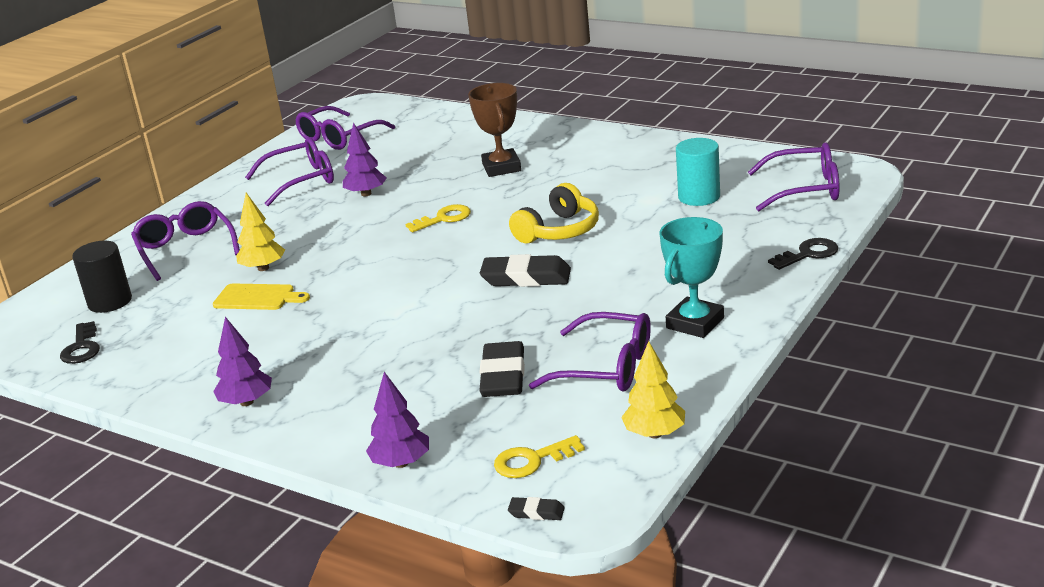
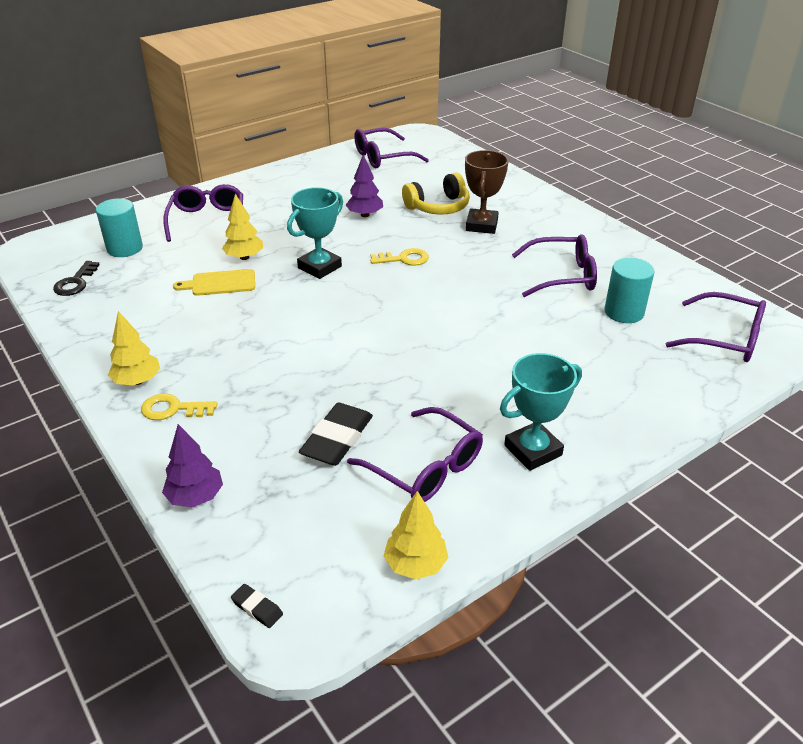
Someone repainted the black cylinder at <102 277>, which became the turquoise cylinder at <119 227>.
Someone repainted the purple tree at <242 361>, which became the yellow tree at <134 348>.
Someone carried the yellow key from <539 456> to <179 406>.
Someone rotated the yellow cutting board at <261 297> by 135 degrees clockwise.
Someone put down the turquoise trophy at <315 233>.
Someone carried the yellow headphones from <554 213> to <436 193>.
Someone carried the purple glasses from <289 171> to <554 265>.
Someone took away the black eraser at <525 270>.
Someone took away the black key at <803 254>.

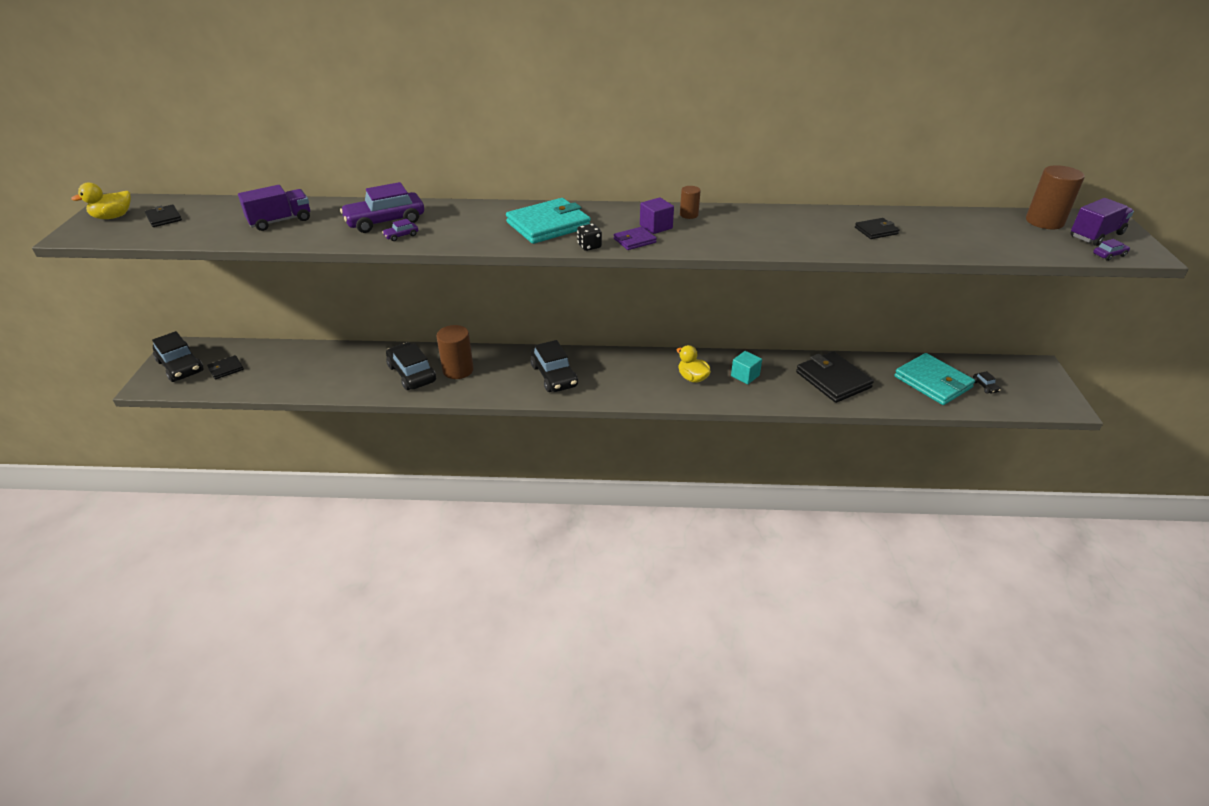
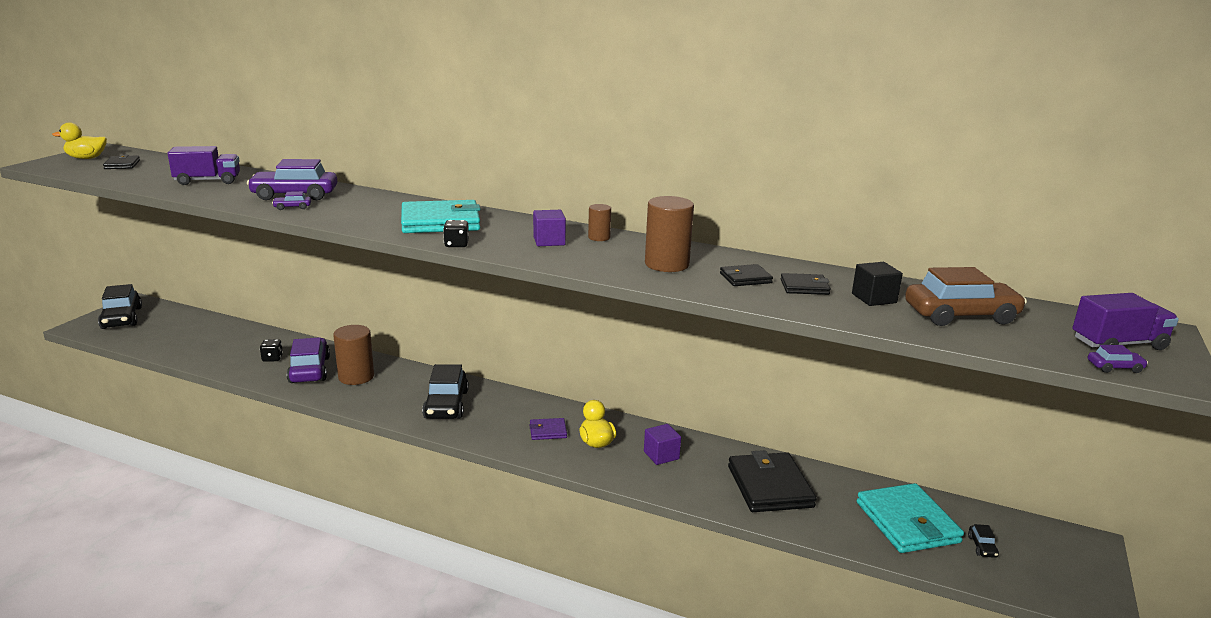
Someone put down the black dice at <271 350>.
Someone repainted the black car at <411 366>, which became the purple car at <308 360>.
Someone carried the purple wallet from <635 238> to <548 429>.
Someone repainted the turquoise cube at <746 367>, which became the purple cube at <662 444>.
Someone carried the brown cylinder from <1055 197> to <669 234>.
Someone carried the black wallet from <225 367> to <746 275>.
Someone put down the black cube at <877 284>.
Someone put down the brown car at <966 296>.

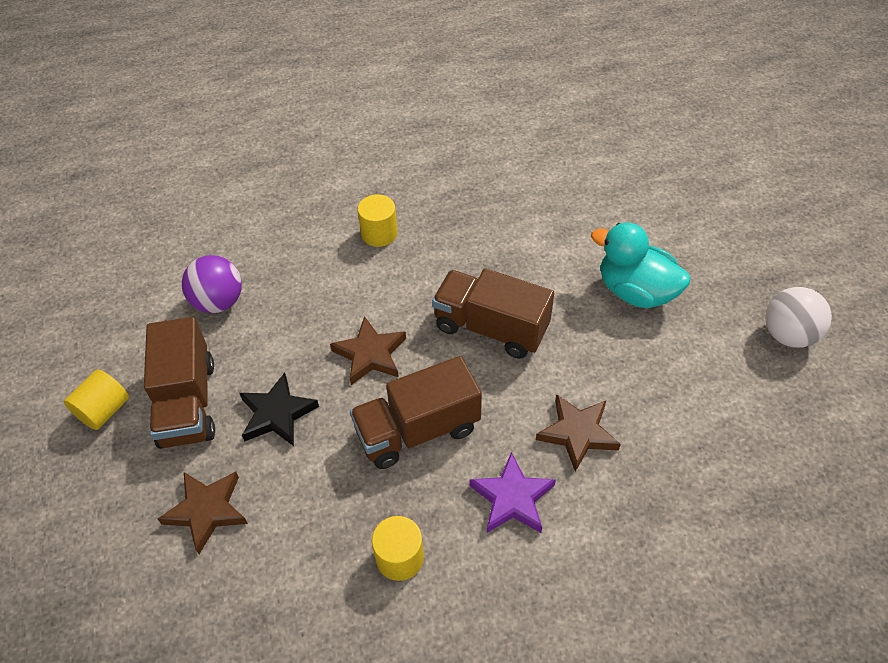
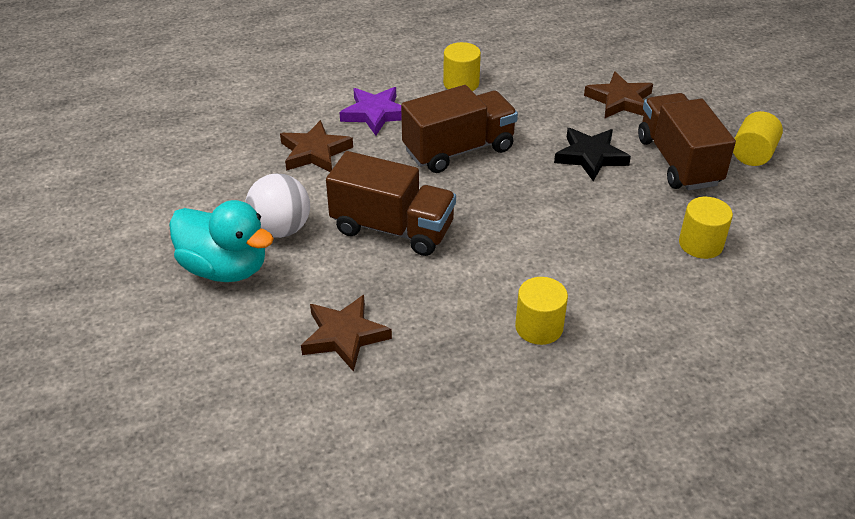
Someone carried the white ball from <798 317> to <277 206>.
Someone carried the brown star from <368 350> to <346 333>.
Someone swapped the purple ball at <212 284> for the yellow cylinder at <706 228>.

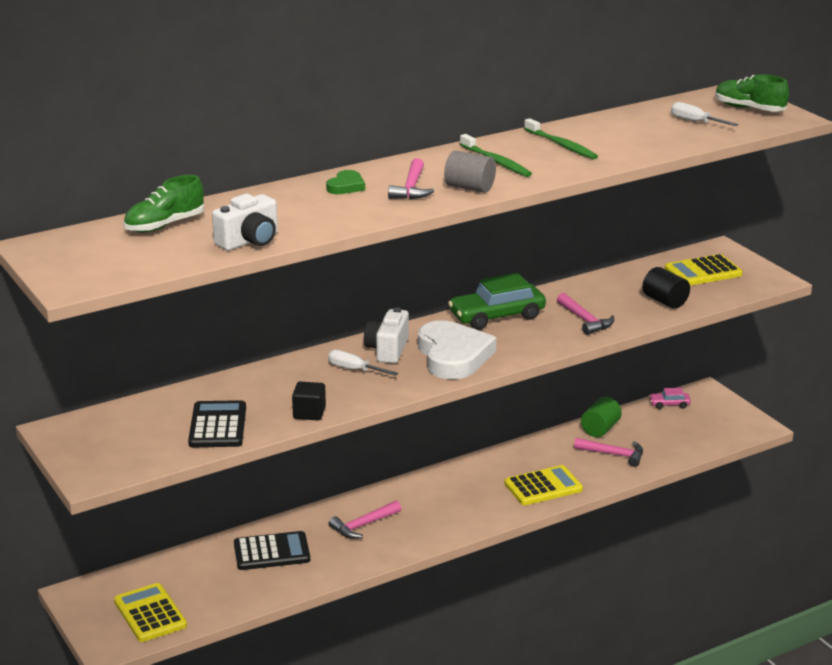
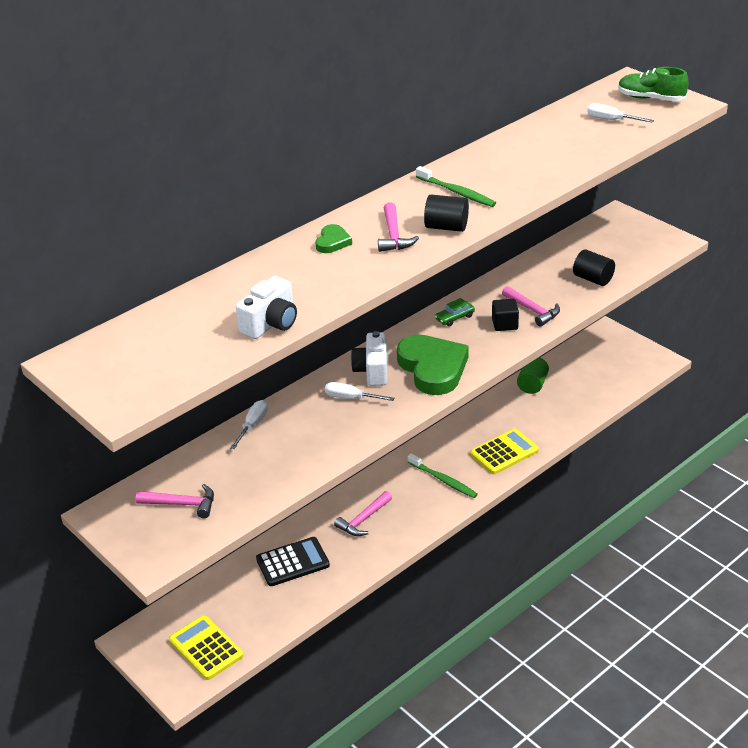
Someone carried the pink hammer from <608 452> to <175 501>.
Someone put down the white screwdriver at <249 424>.
Someone repainted the white heart at <457 349>, which became the green heart at <433 365>.
Someone carried the green toothbrush from <561 138> to <443 475>.
Someone repainted the grey cylinder at <470 171>, which became the black cylinder at <446 213>.
Someone scaled the green car at <497 301> by 0.48.
Someone carried the black cube from <309 400> to <505 315>.
Someone took away the green shoe at <163 204>.
Someone took away the black calculator at <217 423>.
Someone took away the pink car at <670 398>.
Someone took away the yellow calculator at <704 270>.

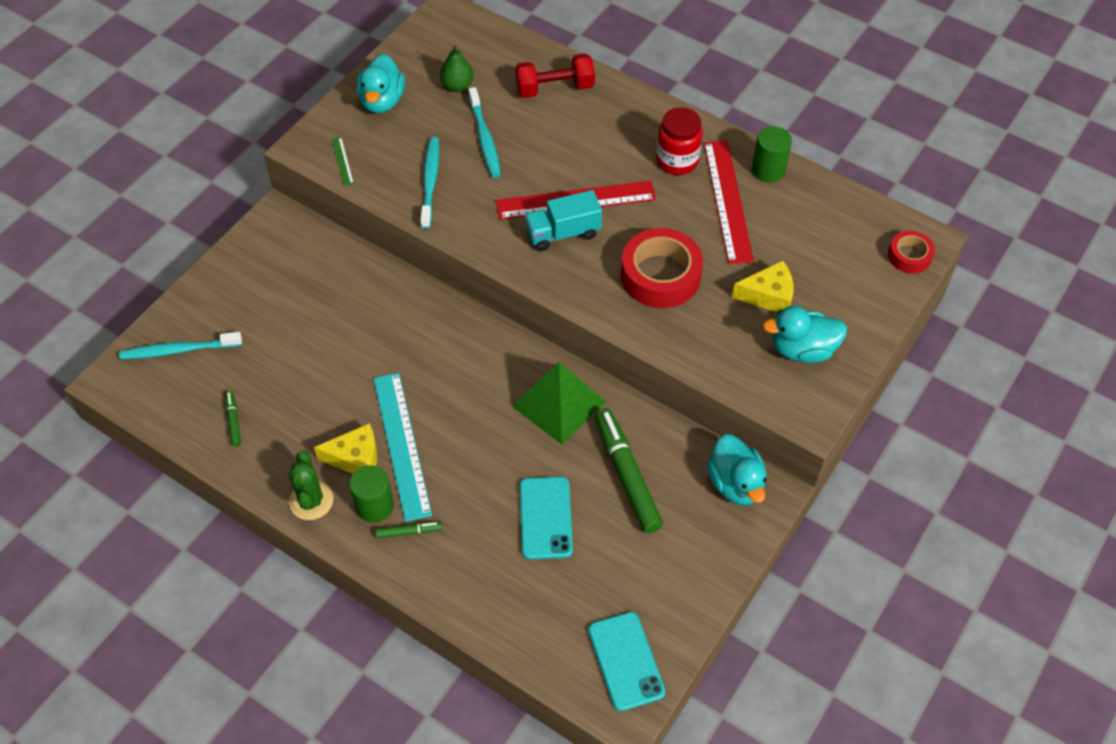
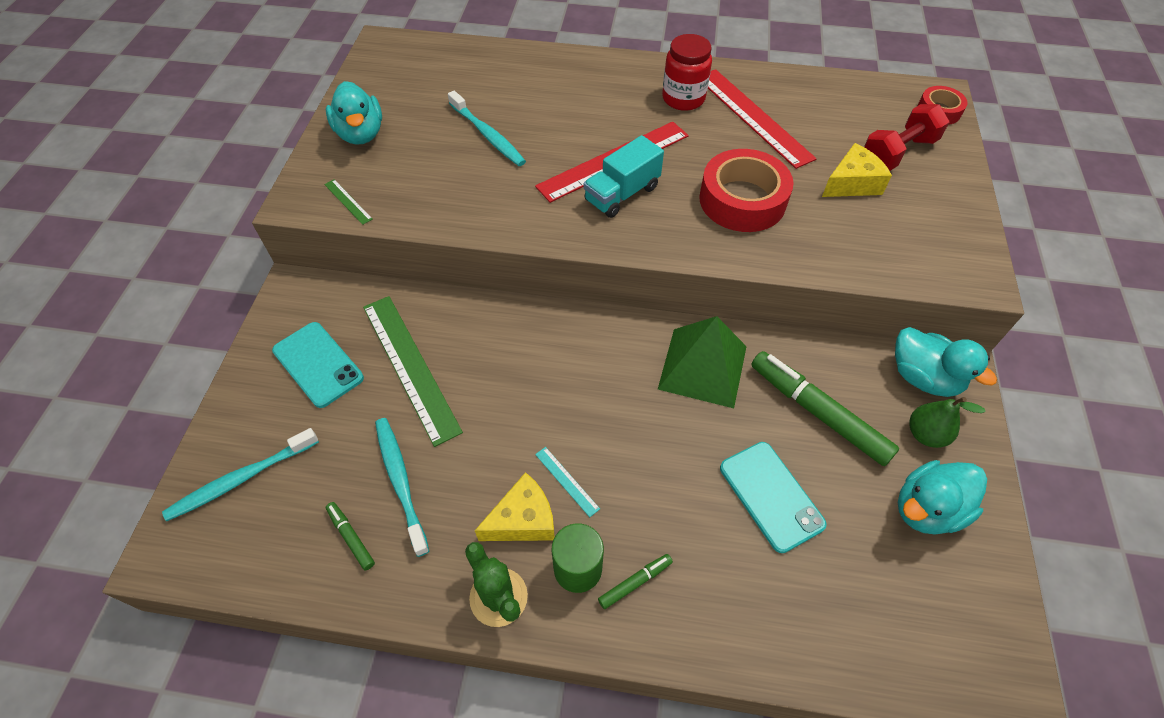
Someone carried the turquoise phone from <626 661> to <318 365>.
Someone put down the green ruler at <413 371>.
Someone carried the turquoise toothbrush from <429 183> to <402 487>.
Someone scaled the turquoise ruler at <403 447> by 0.42.
Someone carried the red dumbbell from <555 75> to <906 137>.
Someone carried the turquoise duck from <805 334> to <942 497>.
Someone carried the green pear from <457 68> to <947 422>.
Someone took away the green cylinder at <772 154>.

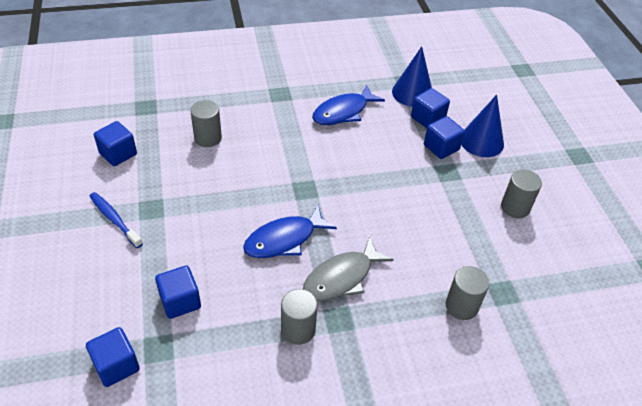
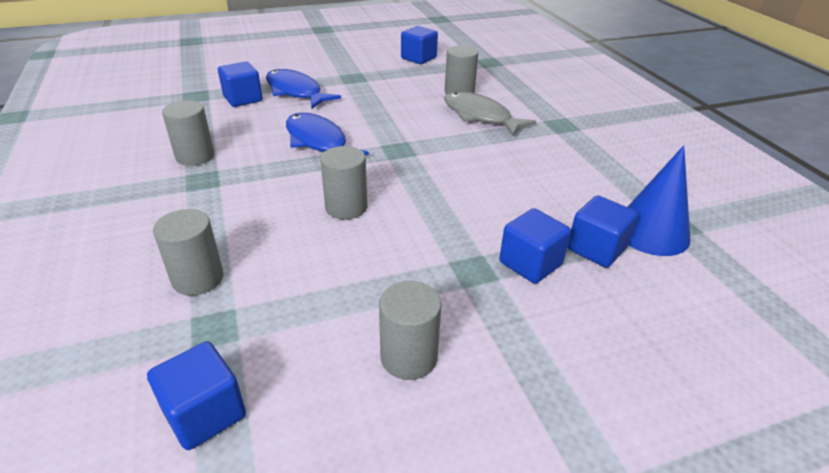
Someone carried the blue cube from <113 357> to <196 395>.
Someone carried the blue fish from <348 105> to <303 89>.
Someone put down the grey cylinder at <344 183>.
Someone carried the grey fish from <348 269> to <490 113>.
Someone took away the blue toothbrush at <116 220>.
Someone took away the blue cone at <482 126>.

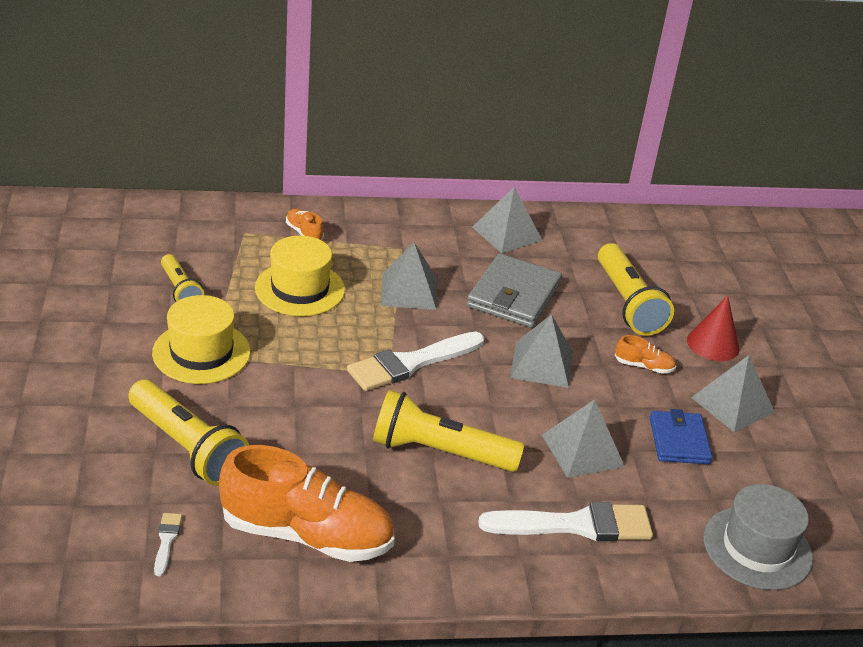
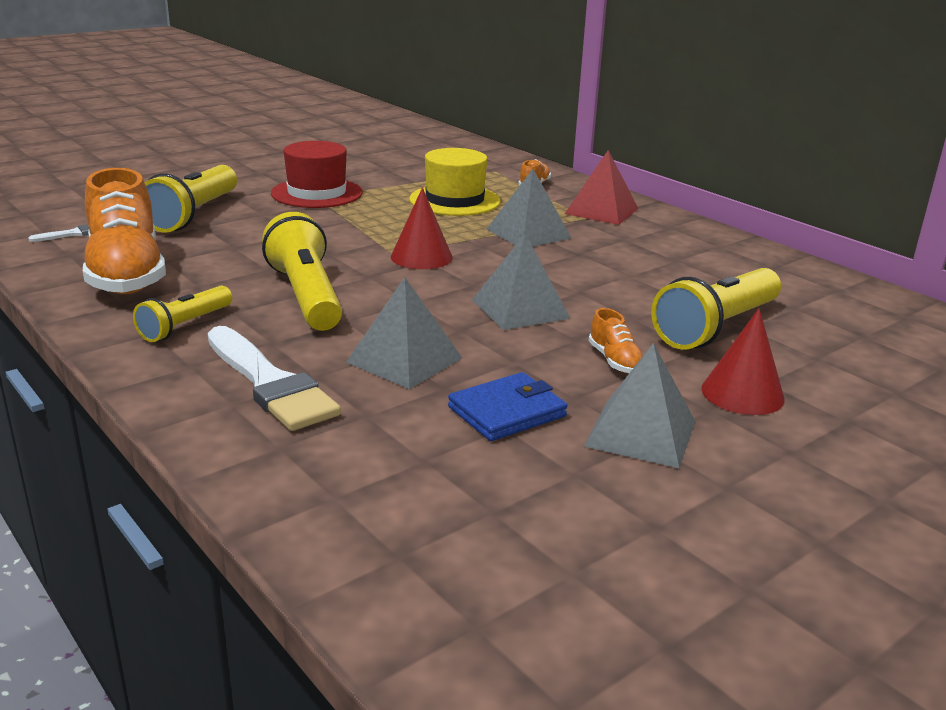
Someone carried the yellow flashlight from <182 278> to <183 314>.
Someone repainted the yellow hat at <201 339>, which became the red hat at <317 174>.
Someone swapped the white brush at <415 361> for the red cone at <422 228>.
Someone put down the red pyramid at <602 187>.
Someone took away the grey wallet at <514 290>.
Someone took away the grey pyramid at <507 220>.
Someone took away the grey hat at <758 537>.

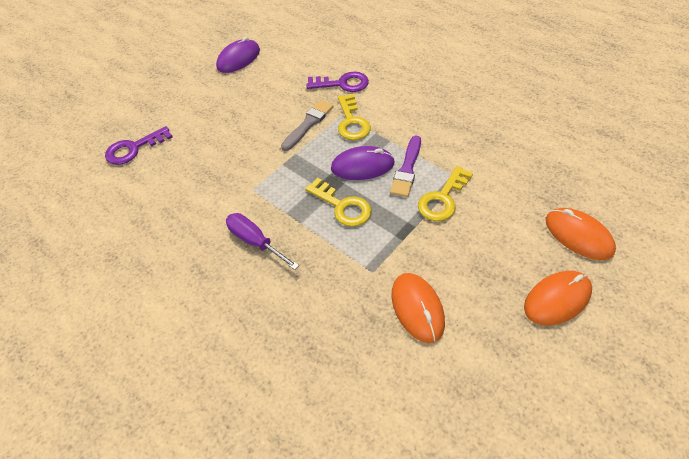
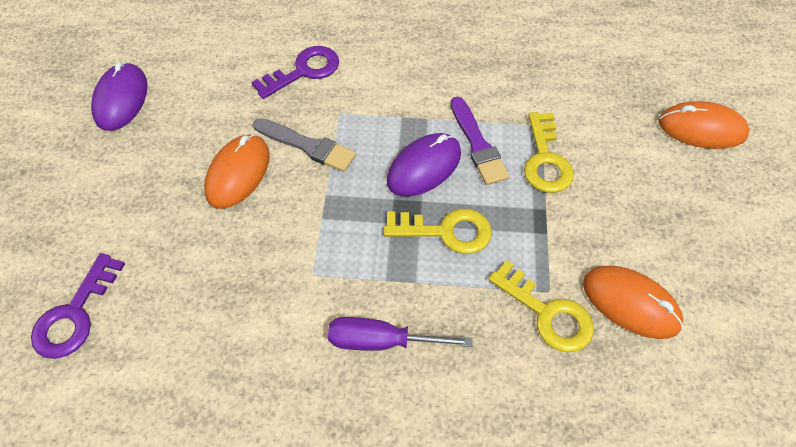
Someone carried the orange mouse from <558 298> to <237 171>.
Someone rotated the grey brush at <307 125> by 120 degrees clockwise.
Someone carried the yellow key from <354 117> to <541 306>.

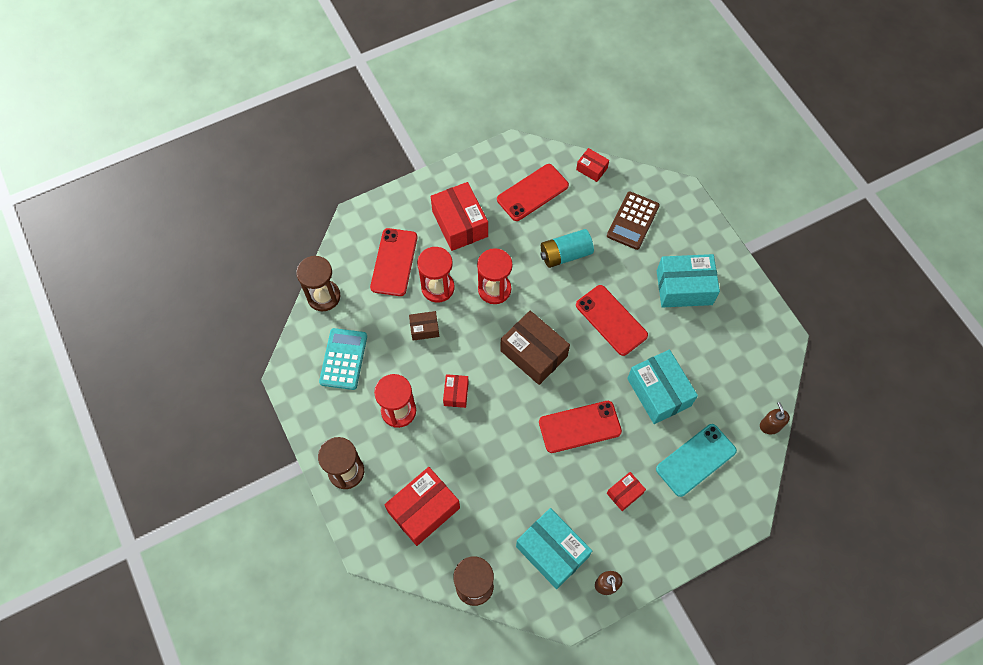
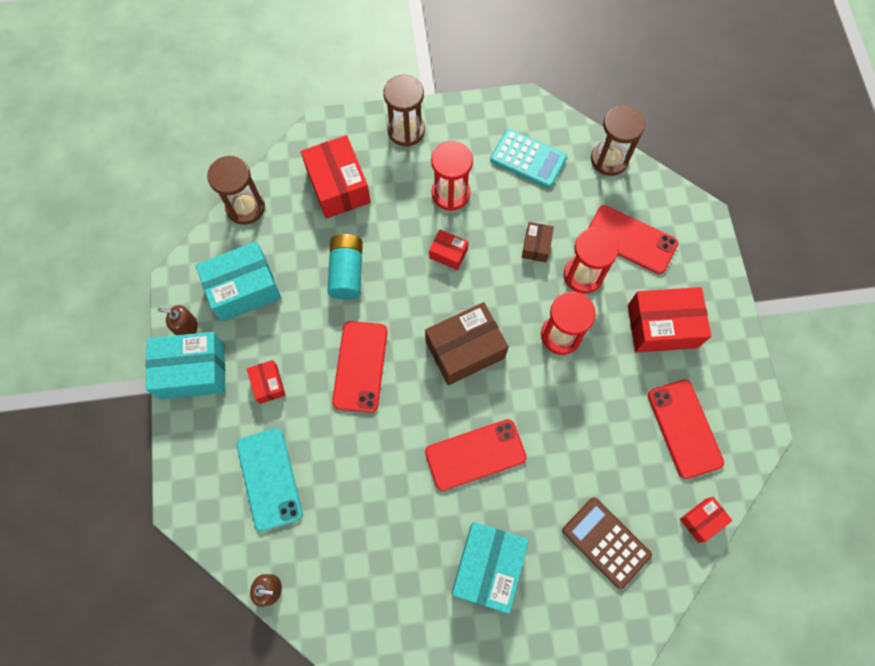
Someone carried the turquoise box from <662 386> to <185 365>.
Someone carried the turquoise battery from <567 248> to <345 267>.

